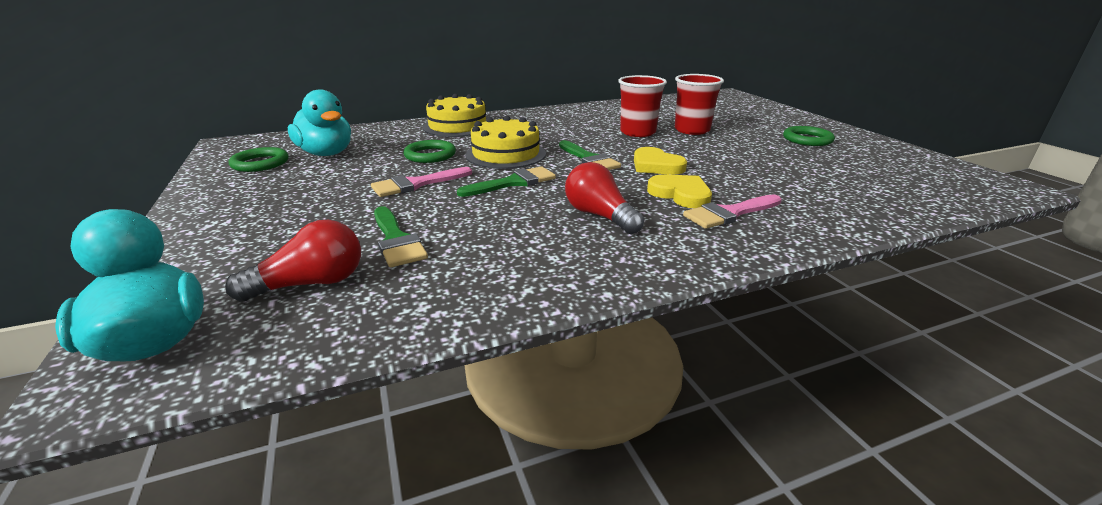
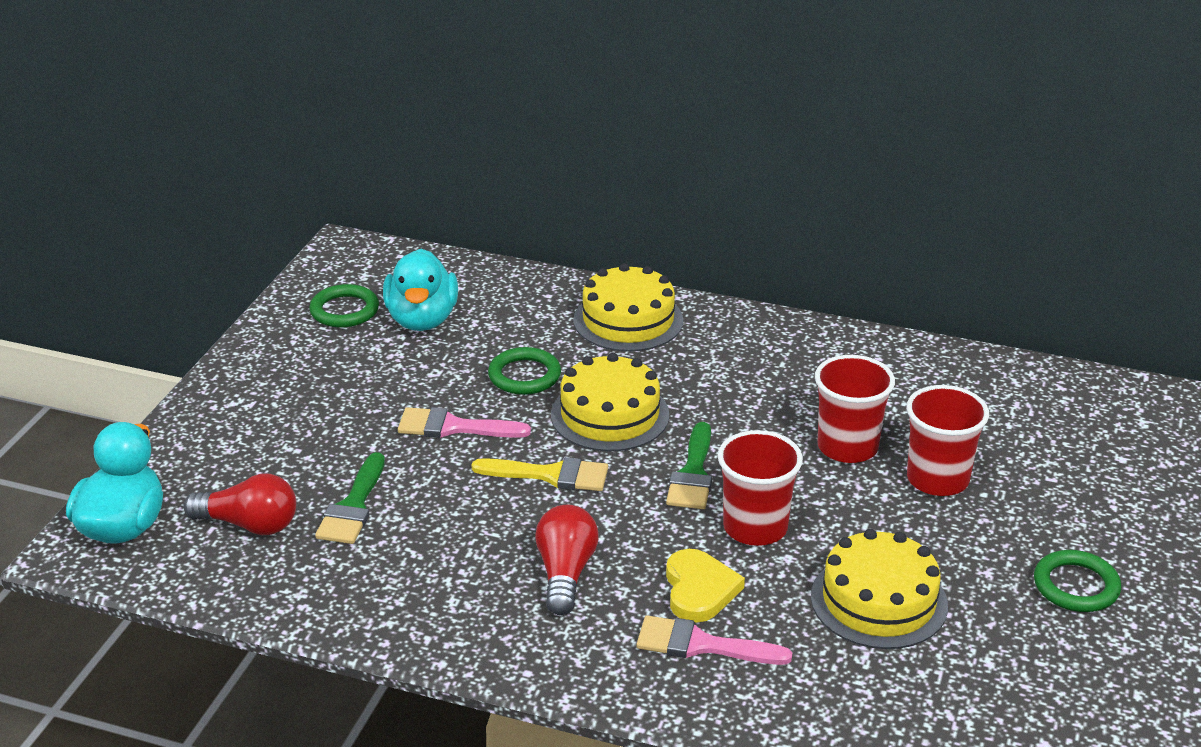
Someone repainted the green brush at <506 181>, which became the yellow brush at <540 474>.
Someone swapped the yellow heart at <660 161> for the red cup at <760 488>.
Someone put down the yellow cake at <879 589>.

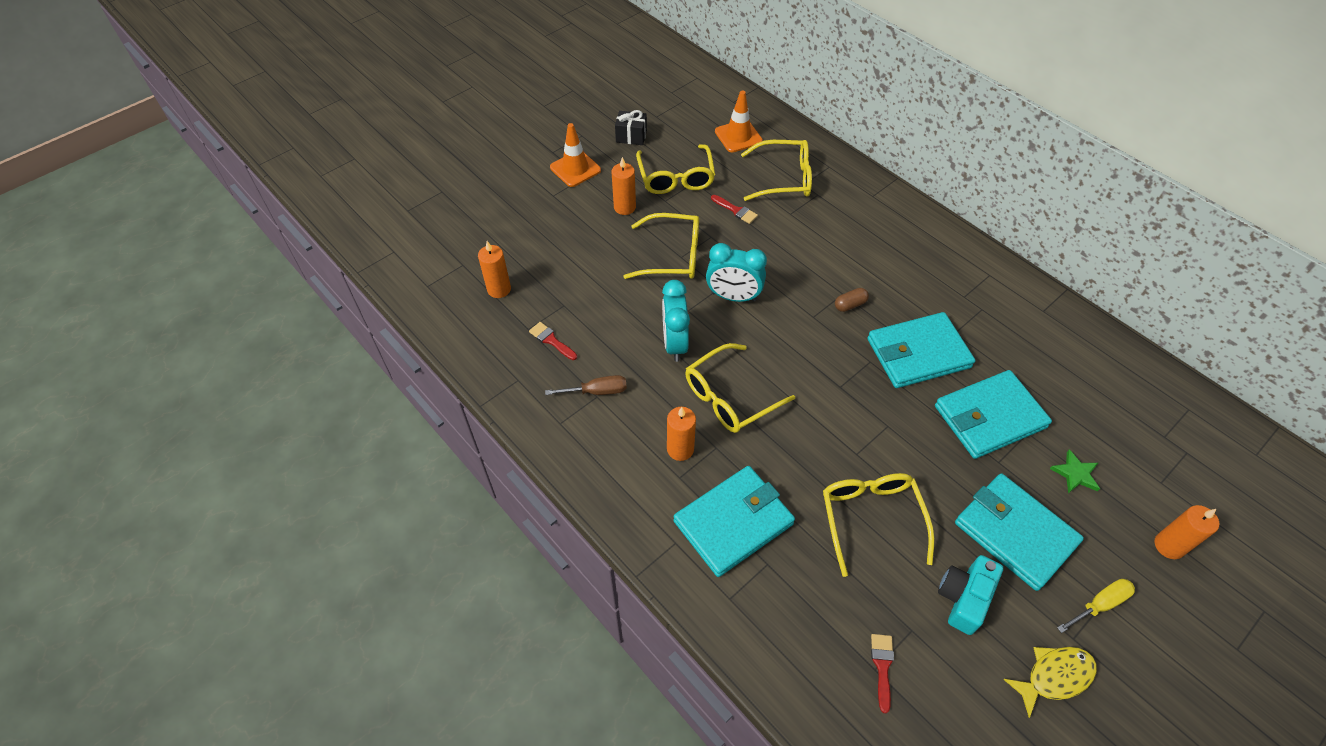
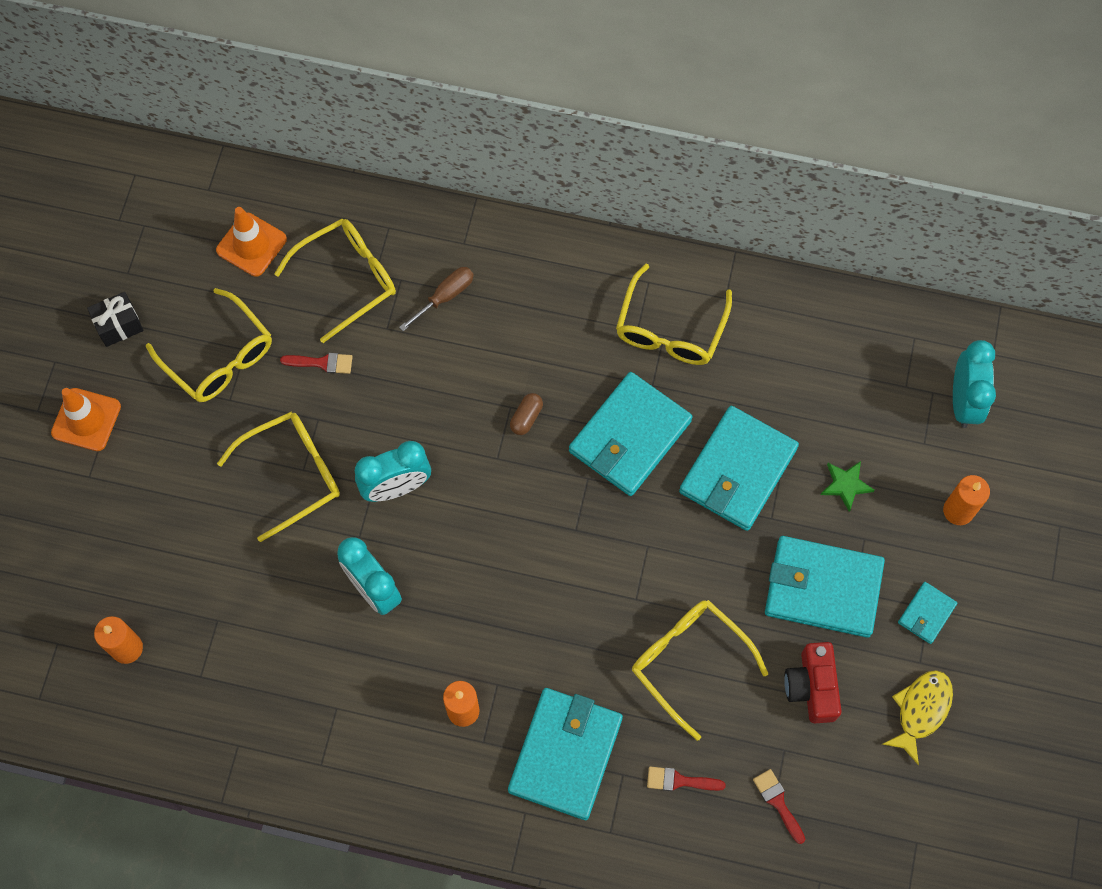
Someone carried the brown screwdriver from <586 385> to <436 299>.
Someone carried the yellow glasses from <740 388> to <674 314>.
Someone carried the red brush from <553 341> to <686 778>.
Someone repainted the turquoise camera at <970 595>, which became the red camera at <813 682>.
Someone swapped the yellow screwdriver at <1096 606> for the turquoise wallet at <927 613>.
Someone put down the turquoise clock at <974 384>.
Someone took away the orange candle at <623 186>.

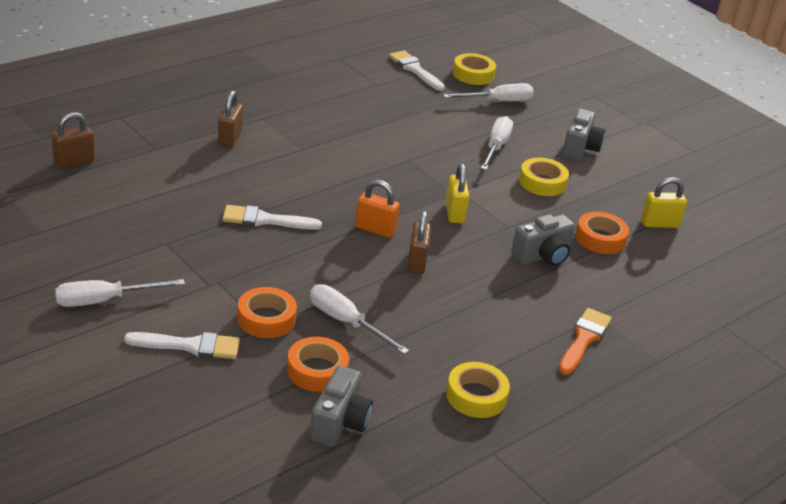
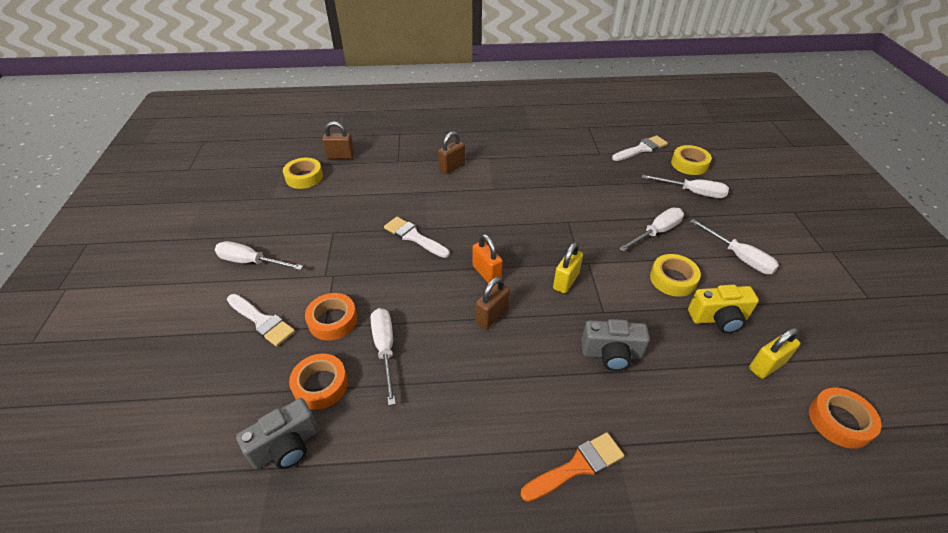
Someone carried the yellow tape from <478 390> to <303 173>.
Someone rotated the white brush at <417 70> by 60 degrees clockwise.
Someone put down the yellow camera at <723 309>.
Someone swapped the grey camera at <584 134> for the white screwdriver at <734 246>.
Someone rotated the yellow padlock at <664 202> by 60 degrees counterclockwise.
Someone carried the orange tape from <602 233> to <845 418>.

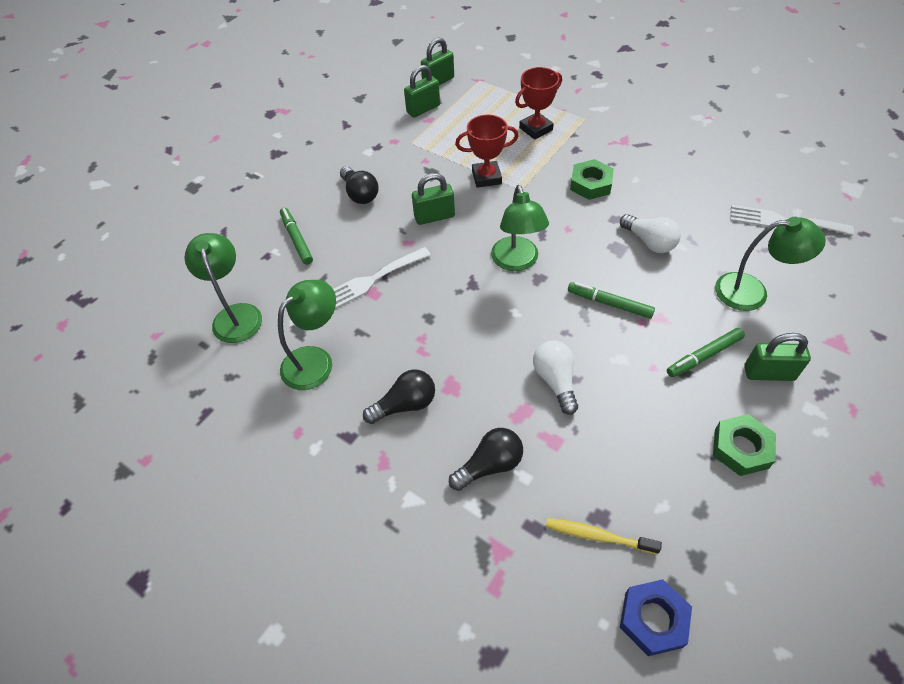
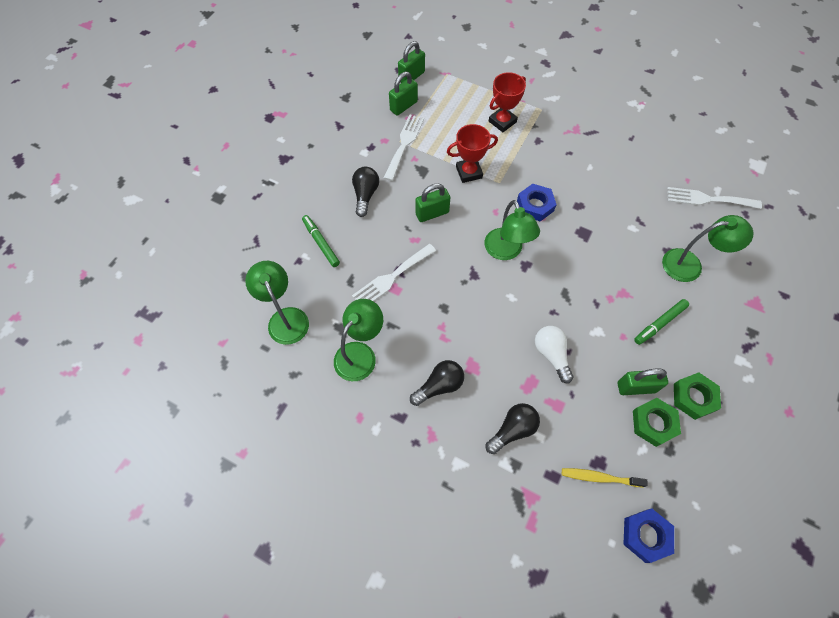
Someone rotated the black light bulb at <359 185> by 135 degrees counterclockwise.
Someone put down the white fork at <404 147>.
Someone put down the blue nut at <537 202>.
Someone carried the green padlock from <777 357> to <643 382>.
Someone carried the green nut from <592 179> to <657 422>.
Someone took away the green marker at <611 300>.
Someone took away the white light bulb at <650 233>.

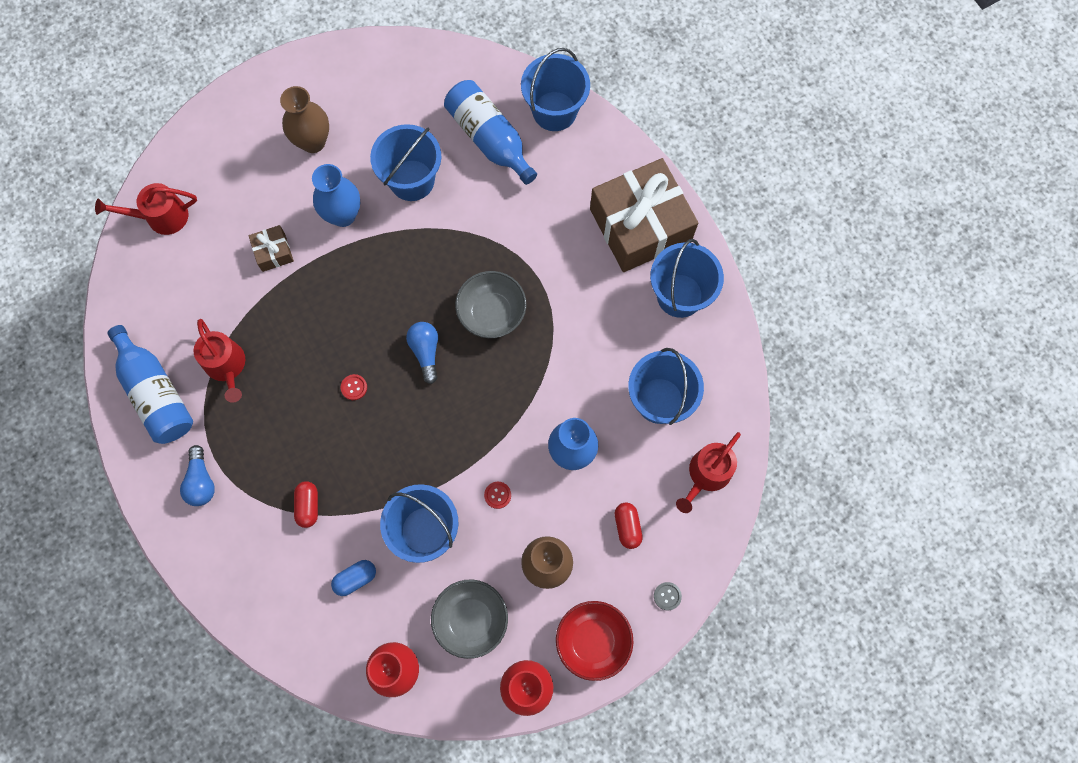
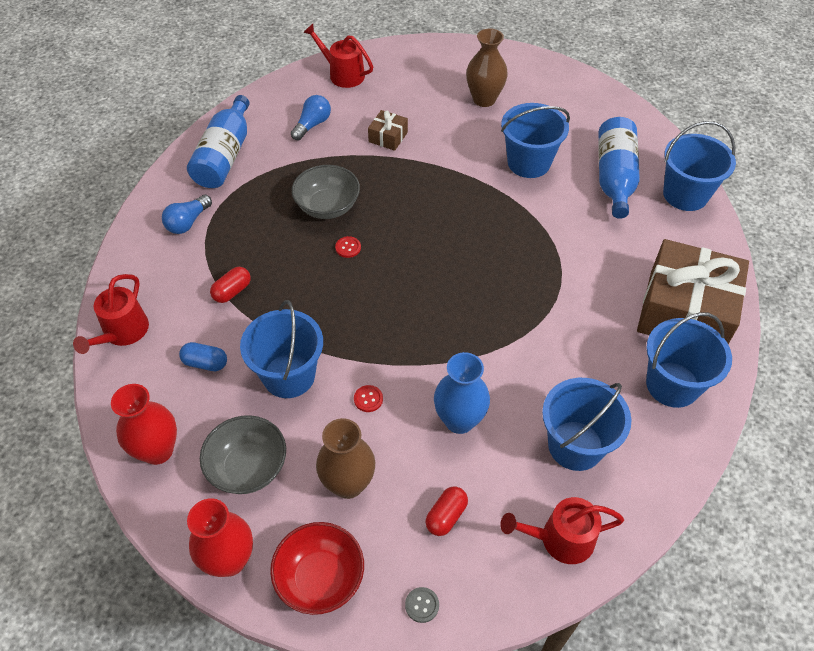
Someone carried the red watering can from <219 361> to <111 314>.
Someone carried the blue light bulb from <422 353> to <311 118>.
Someone carried the grey bowl from <491 304> to <326 192>.
Someone took away the blue vase at <336 195>.

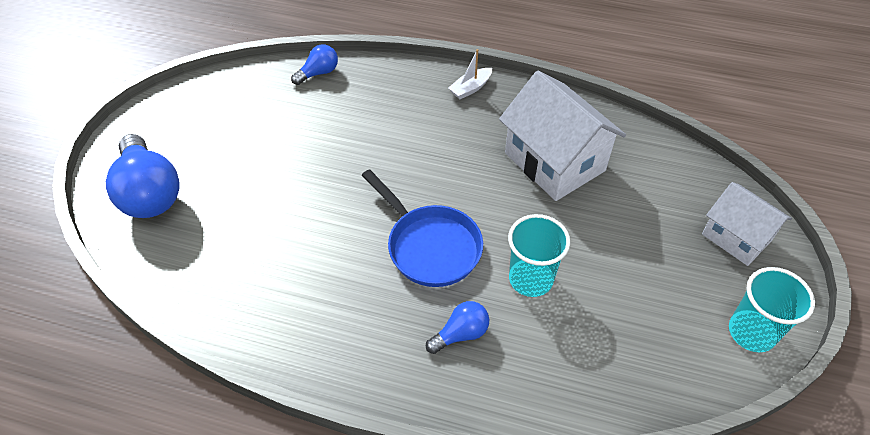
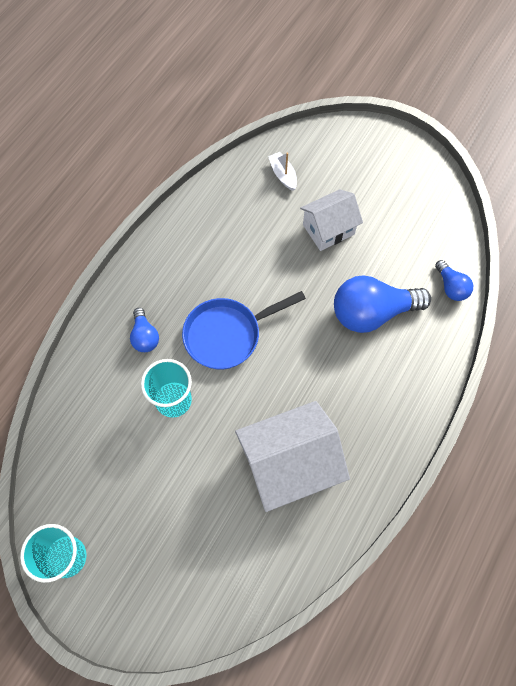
Someone carried the white boat from <470 74> to <282 171>.
Someone carried the white house from <747 224> to <331 220>.
Someone carried the blue light bulb from <143 176> to <382 304>.

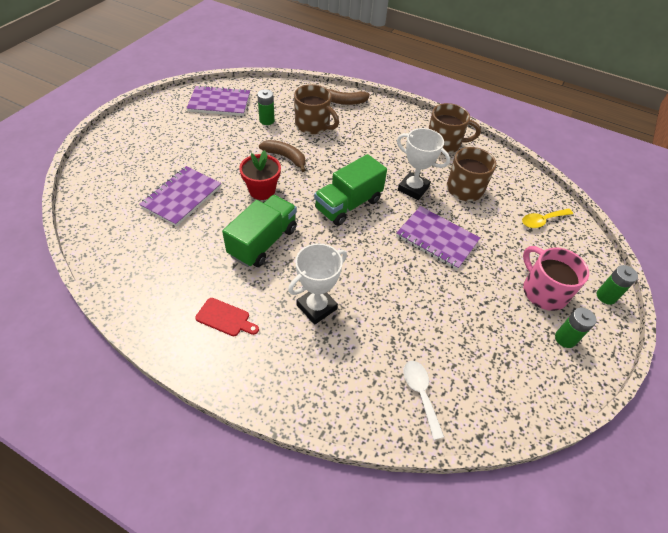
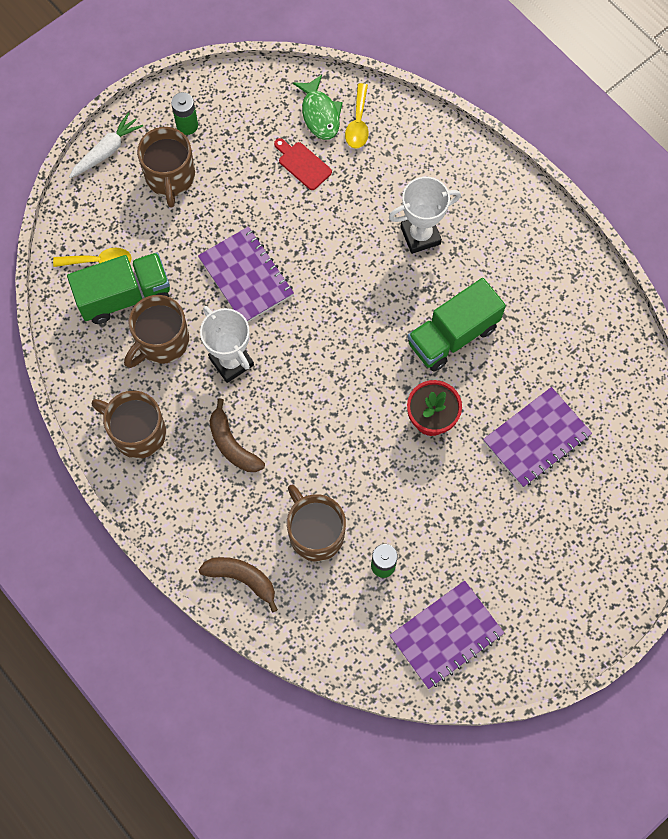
Someone carried the green truck from <350 190> to <118 288>.
Someone swapped the green battery at <617 285> for the white carrot at <106 145>.
Someone repainted the pink mug at <556 278>, which became the brown mug at <166 167>.
Someone carried the brown banana from <282 156> to <237 435>.
Someone carried the red cutting board from <227 317> to <303 164>.
Someone put down the green fish at <318 107>.
Someone repainted the white spoon at <423 400>, which became the yellow spoon at <357 116>.
Someone rotated the purple notebook at <218 100> by 60 degrees counterclockwise.

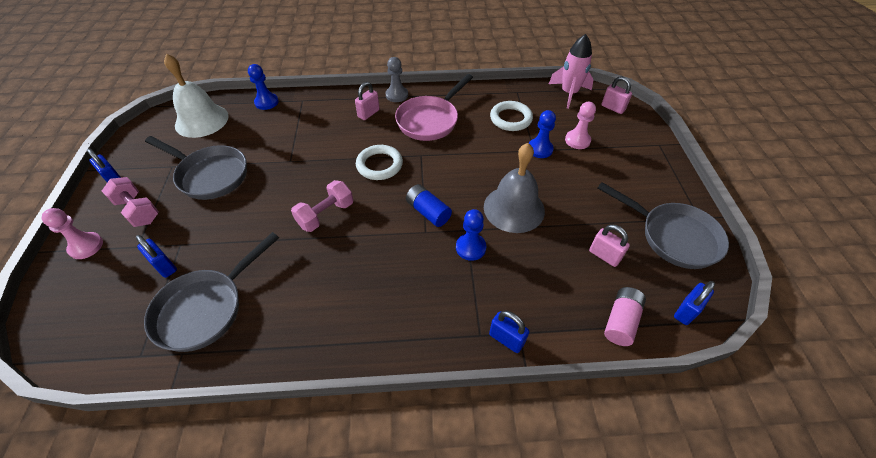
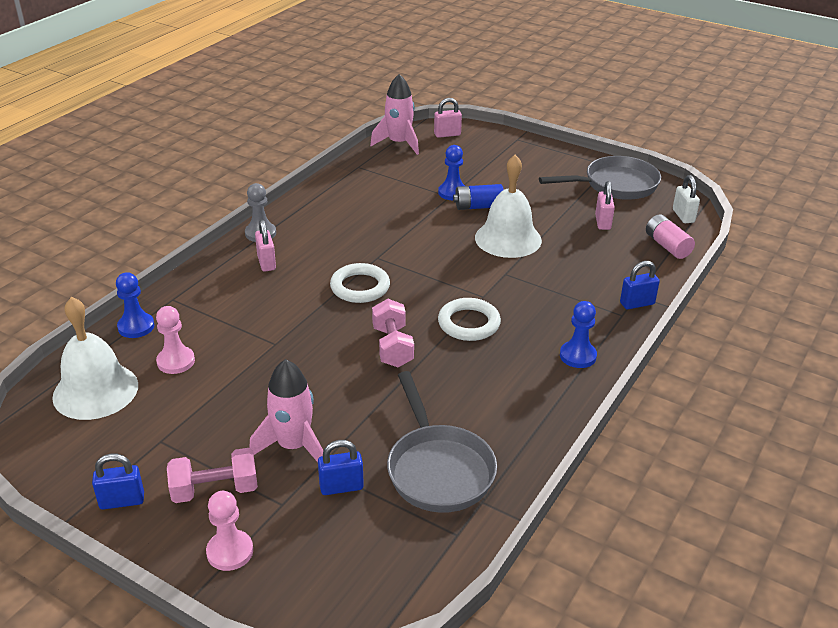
Someone carried the pink pawn from <580 125> to <175 340>.
Someone put down the pink rocket at <286 410>.
Someone carried the white ring from <511 116> to <469 319>.
Someone carried the blue battery from <429 205> to <478 197>.
Someone repainted the grey bell at <514 188>, which became the white bell at <508 206>.
Someone carried the blue pawn from <471 235> to <578 334>.
Someone rotated the pink padlock at <609 245> by 75 degrees counterclockwise.
Someone repainted the blue padlock at <694 303>, which became the white padlock at <686 199>.
Someone took away the grey pan at <196 168>.
Someone took away the pink pan at <434 107>.

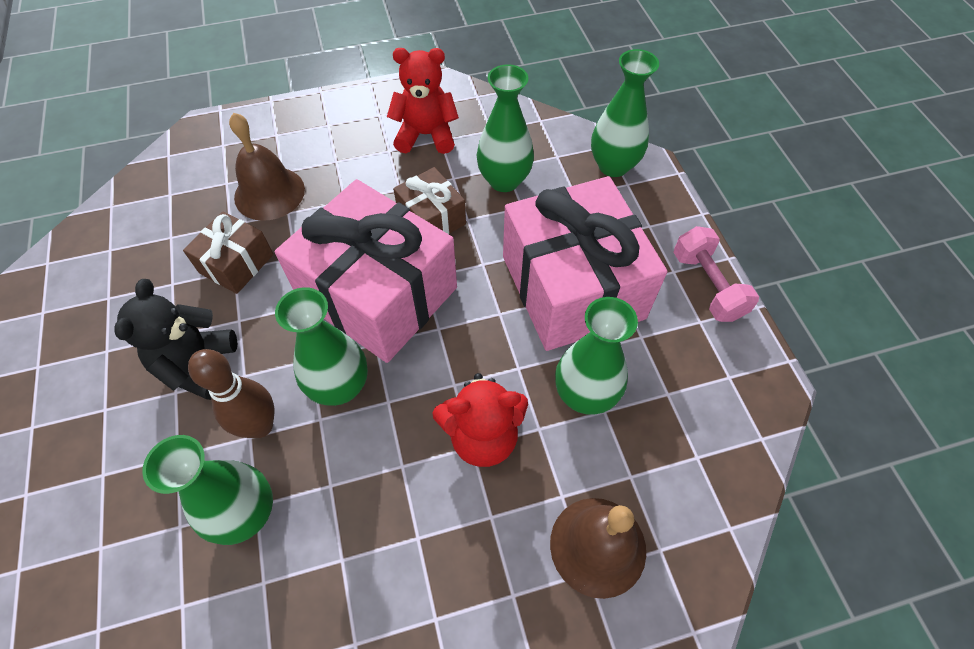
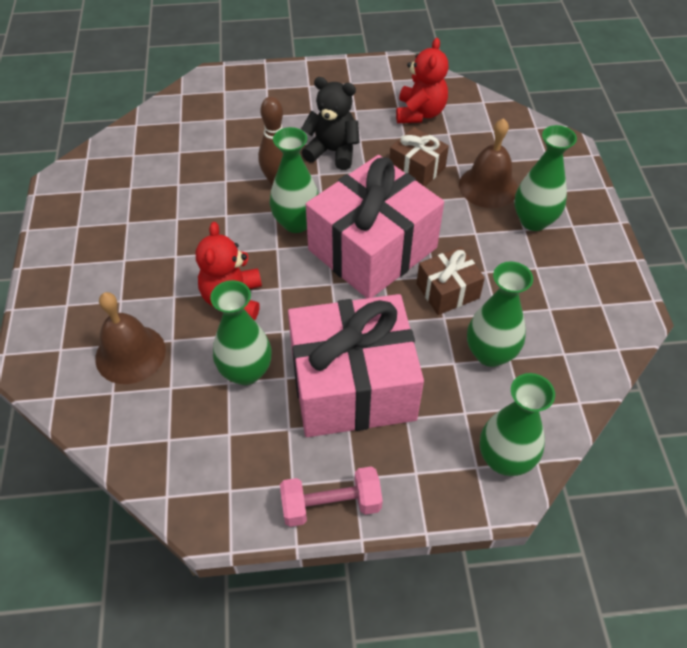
Someone carried the red teddy bear from <423 101> to <422 80>.
Someone carried the green vase from <207 490> to <545 178>.

